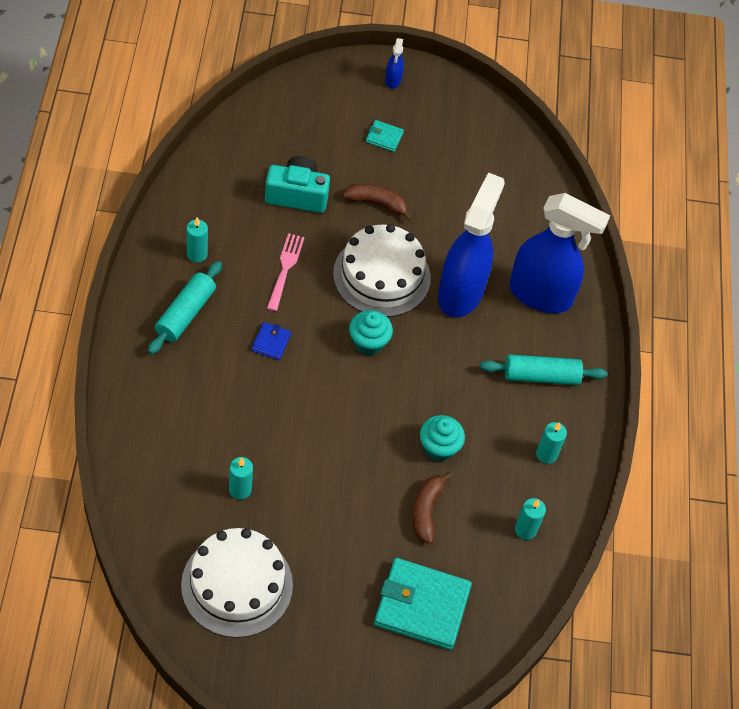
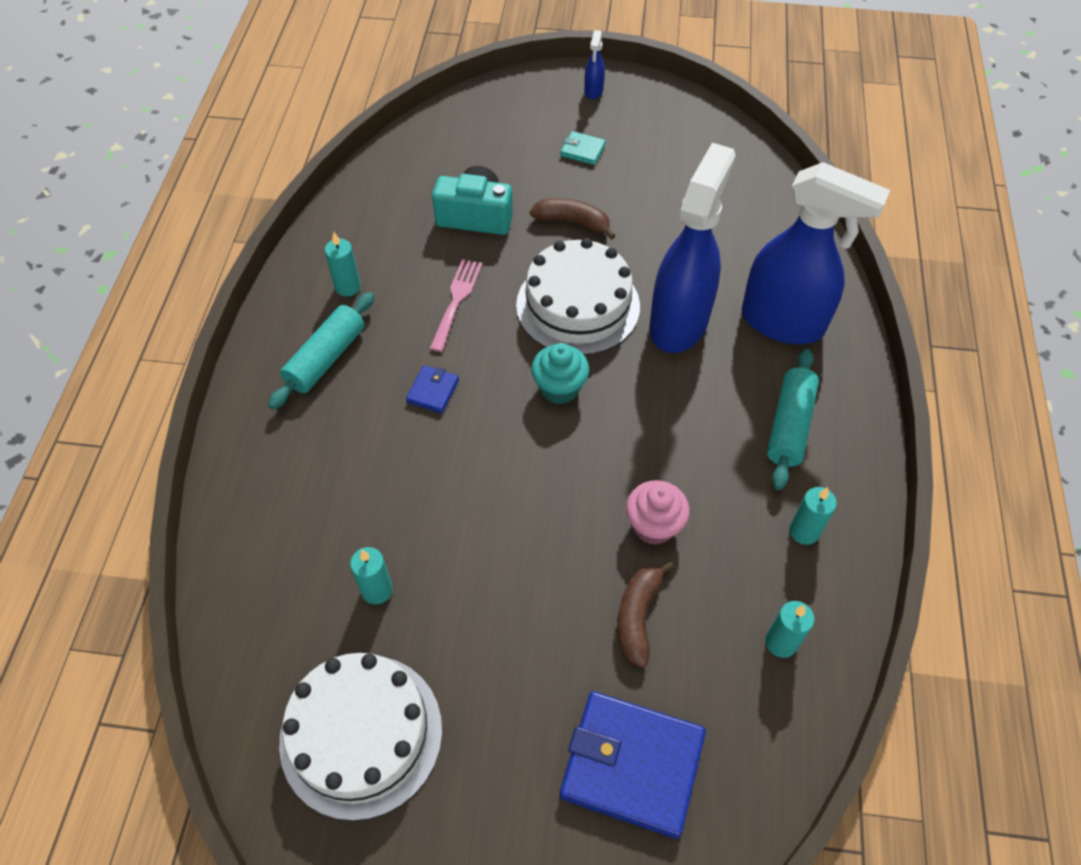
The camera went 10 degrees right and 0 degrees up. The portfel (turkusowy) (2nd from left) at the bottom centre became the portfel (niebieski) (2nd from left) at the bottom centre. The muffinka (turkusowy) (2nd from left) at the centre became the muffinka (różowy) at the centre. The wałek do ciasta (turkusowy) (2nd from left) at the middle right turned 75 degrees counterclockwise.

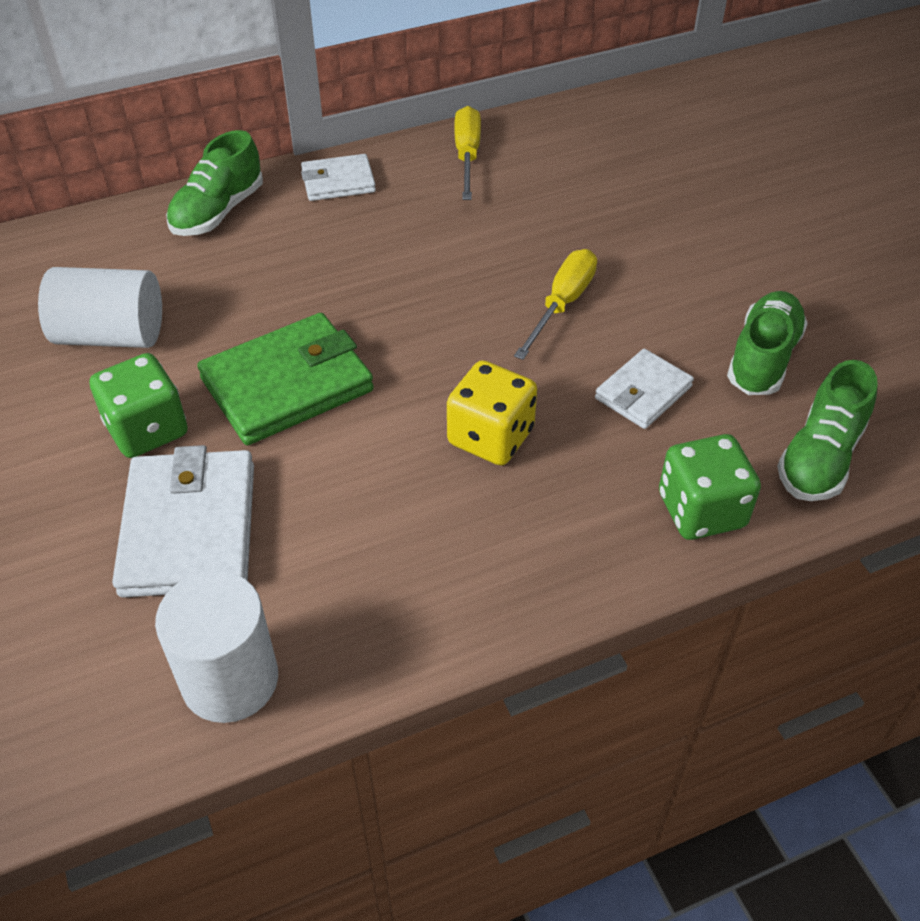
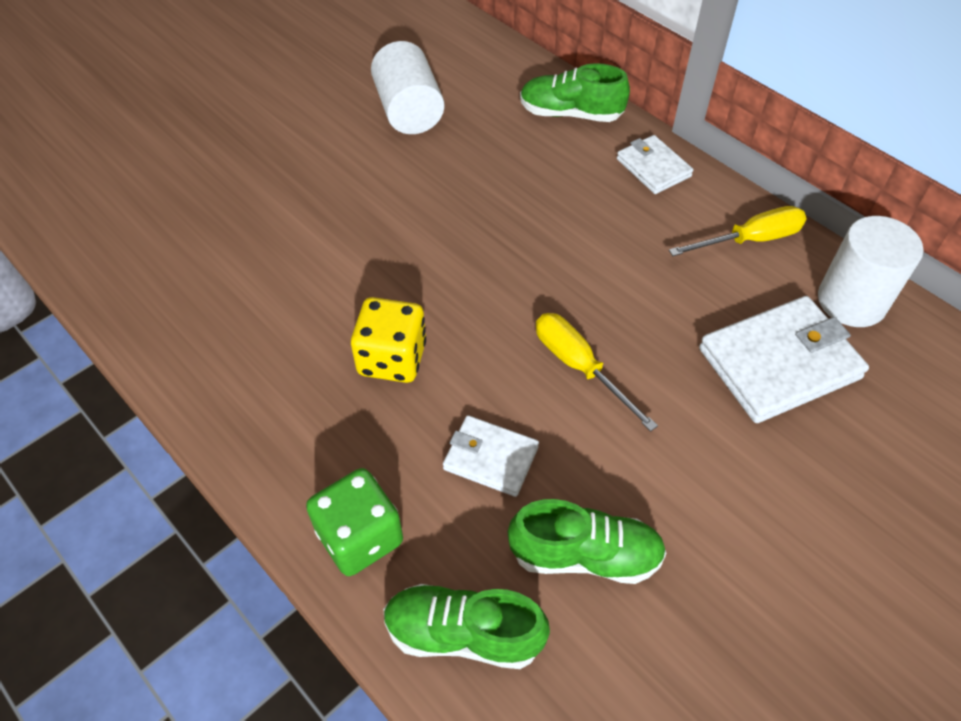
The camera went 70 degrees right and 5 degrees up. The kostka do gry (zielony) (1st from left) at the middle left disappeared. The portfel (zielony) at the middle left disappeared. The portfel (biały) (1st from left in the first image) moved from the middle left to the middle right. The walec (biały) (2nd from left) moved from the bottom left to the middle right. The śrubokręt (żółty) (2nd from left in the first image) at the top centre turned 135 degrees counterclockwise.

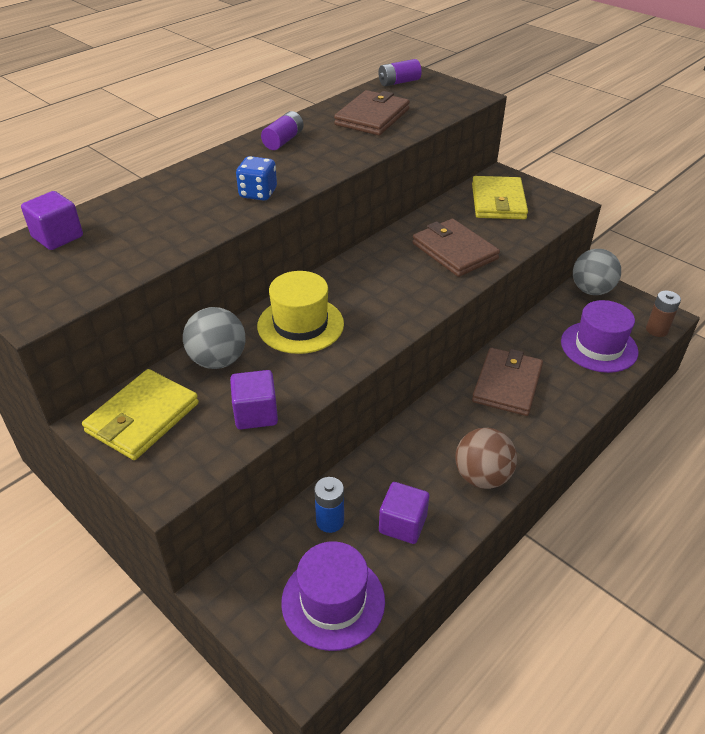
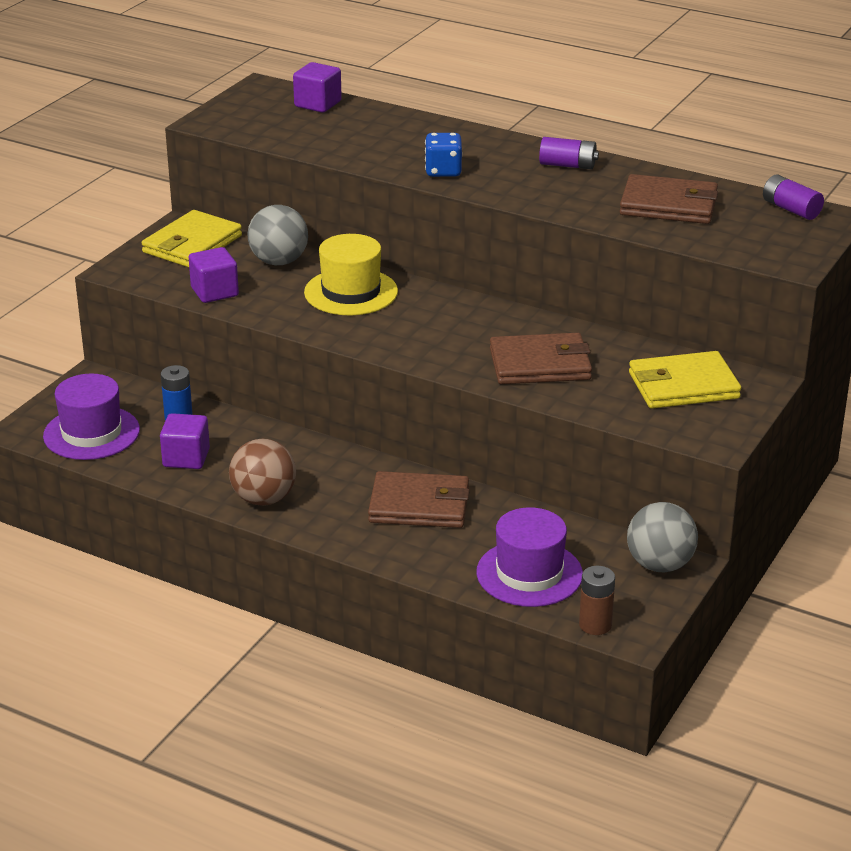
The camera went 75 degrees right and 10 degrees down. The portfel (żółty) (1st from left) at the middle left turned 75 degrees counterclockwise. The portfel (brązowy) (2nd from left) at the centre turned 45 degrees clockwise.

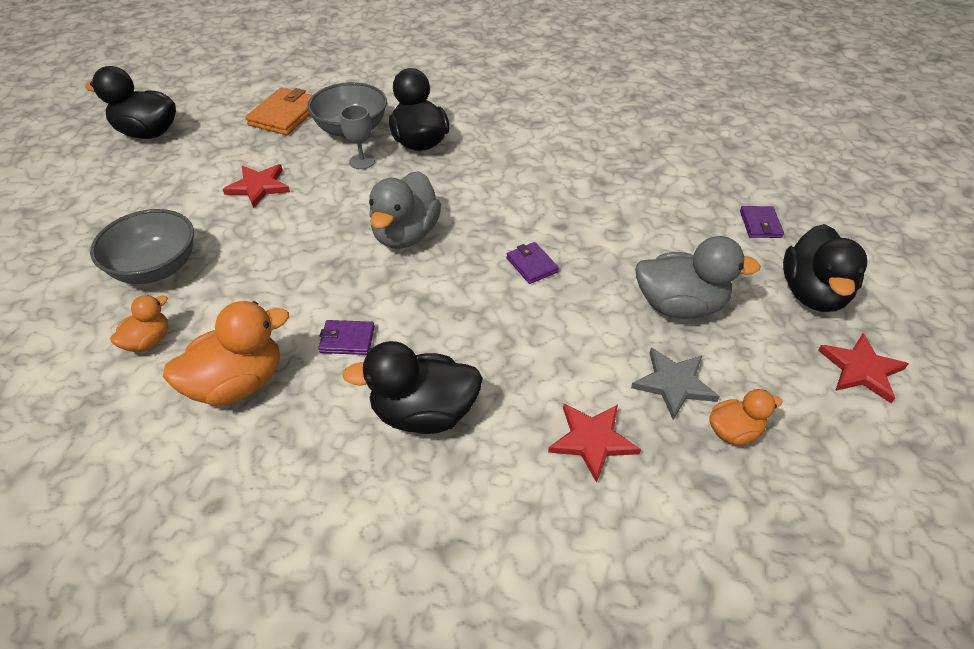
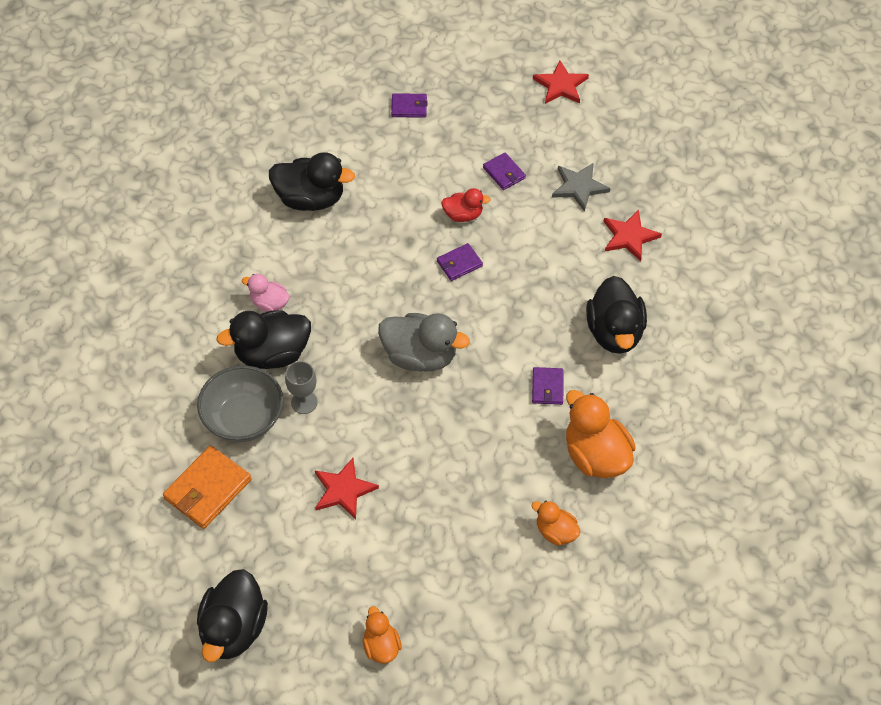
The camera went 90 degrees left and 10 degrees up. The miska (szary) (1st from left) at the middle left disappeared. The kaczka (różowy) at the middle left appeared. The kaczka (czerwony) at the top centre appeared. The kaczka (pomarańczowy) (3rd from left in the first image) moved from the middle right to the bottom centre. The kaczka (czarny) (4th from left in the first image) moved from the middle right to the top centre. The kaczka (szary) (2nd from left) at the middle right was replaced by the portfel (fioletowy) (3rd from left) at the top centre. The portfel (pomarańczowy) at the top left turned 75 degrees counterclockwise.

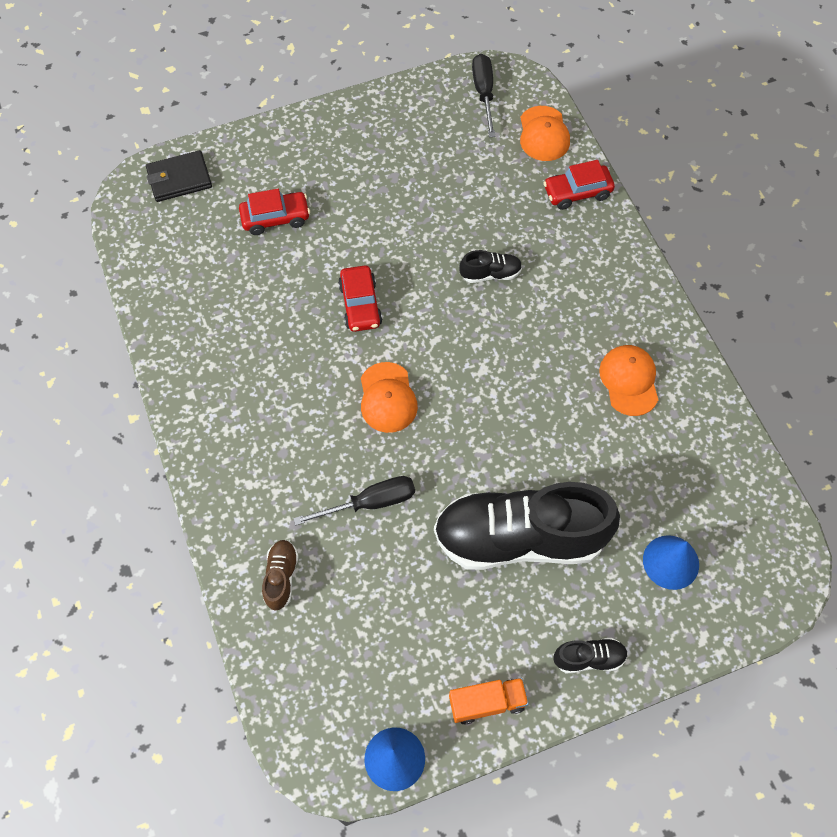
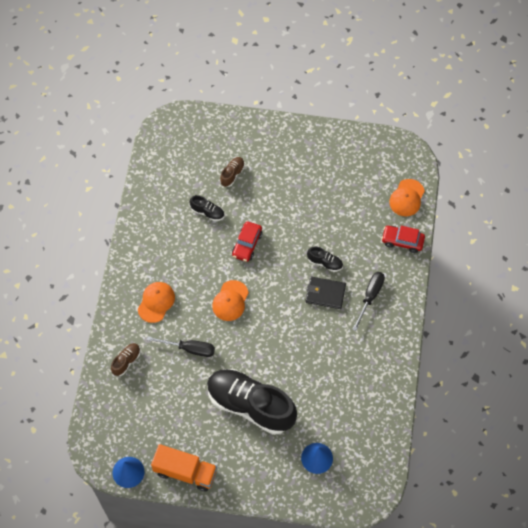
The camera went 30 degrees right and 0 degrees up. The portfel (czarny) moved from the top left to the centre. The śrubokręt (czarny) (2nd from left) moved from the top centre to the middle right. The but (czarny) (3rd from left in the first image) moved from the bottom right to the centre. The czapka (pomarańczowy) (3rd from left in the first image) moved from the middle right to the middle left. The samochód (czerwony) (1st from left) at the top left was replaced by the but (brązowy) (2nd from left) at the top centre. The ciężarówka (pomarańczowy) at the bottom centre changed to 1.53 times the size.

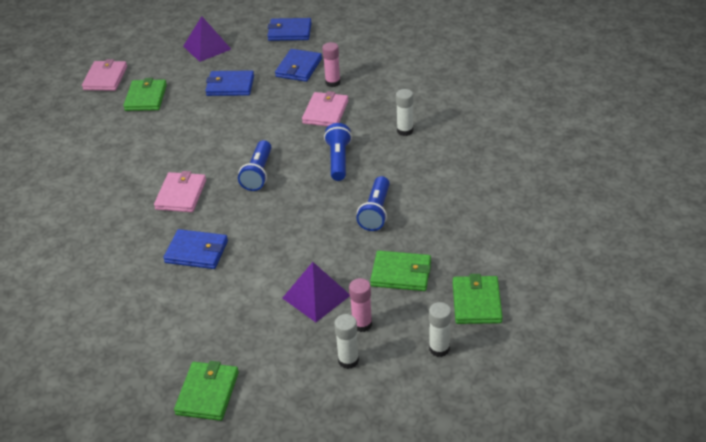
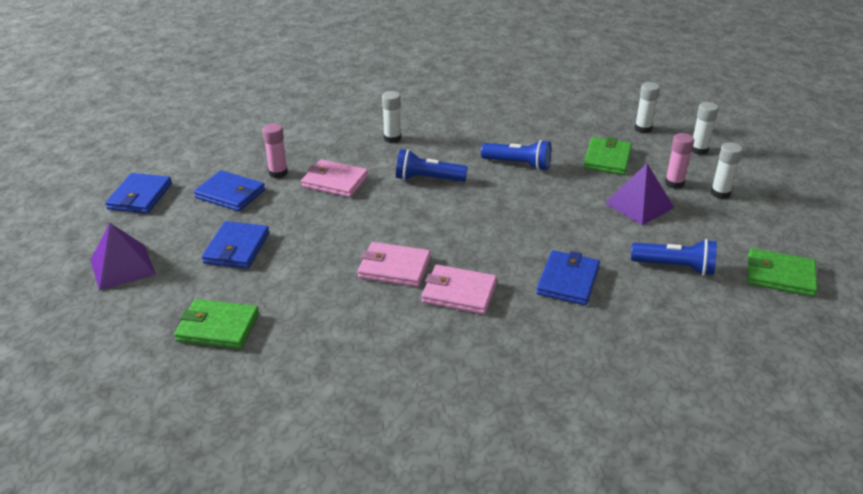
The camera went 85 degrees left and 5 degrees down. The portfel (różowy) (1st from left in the first image) moved from the top left to the centre. The latarka (niebieski) (1st from left in the first image) moved from the centre to the middle right. The portfel (zielony) (4th from left) at the bottom right was replaced by the klej w sztyfcie (biały) (2nd from left) at the top right.

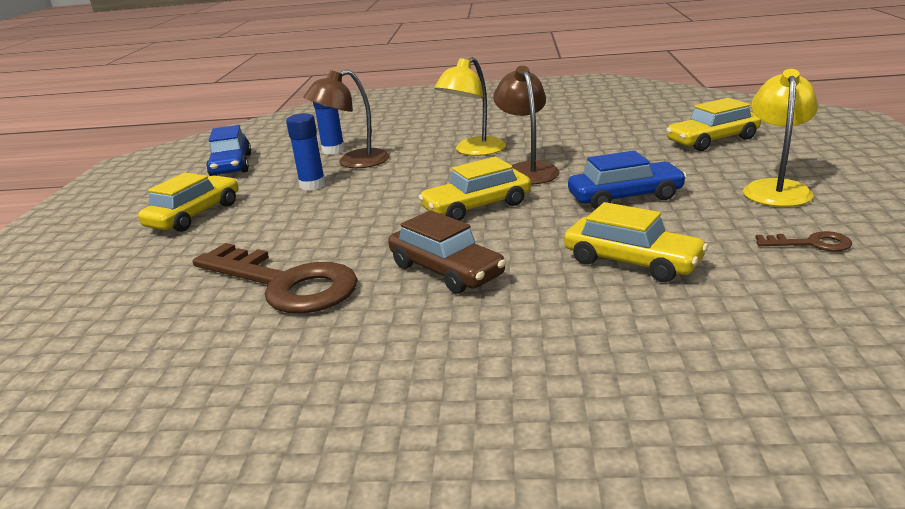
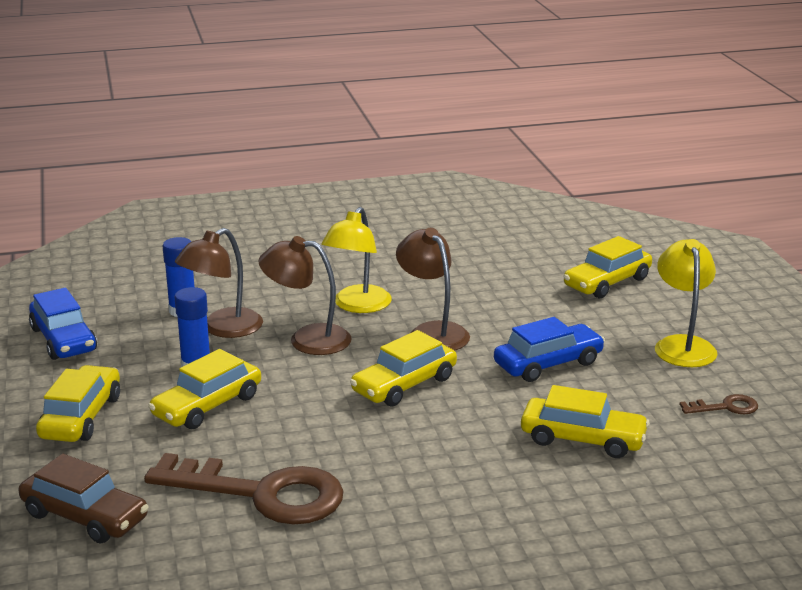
The camera went 20 degrees left and 0 degrees up. The samochód (żółty) (2nd from left) at the middle left appeared. The lampka (brązowy) (2nd from left) at the centre appeared. The samochód (brązowy) moved from the centre to the bottom left.

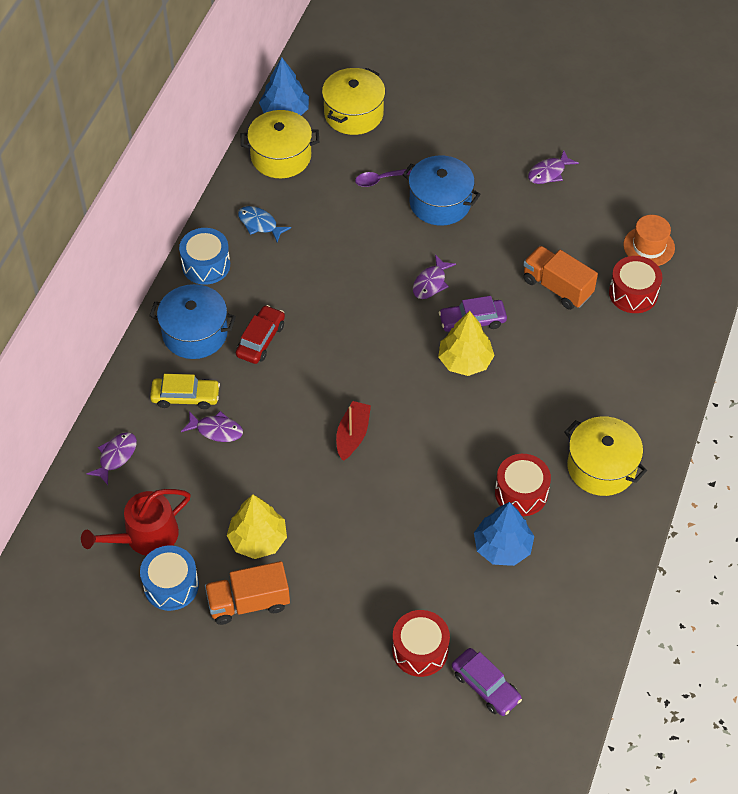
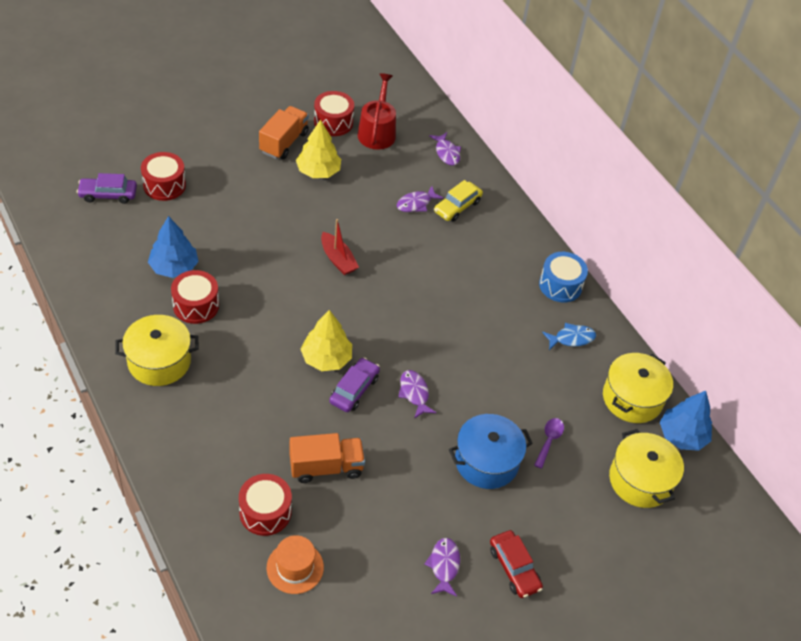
The camera went 125 degrees right and 5 degrees down. The garnek (niebieski) (1st from left) at the middle left disappeared. The samochód (czerwony) moved from the centre to the bottom centre. The bęben (niebieski) (1st from left) at the bottom left became the bęben (czerwony) (4th from left) at the top centre.

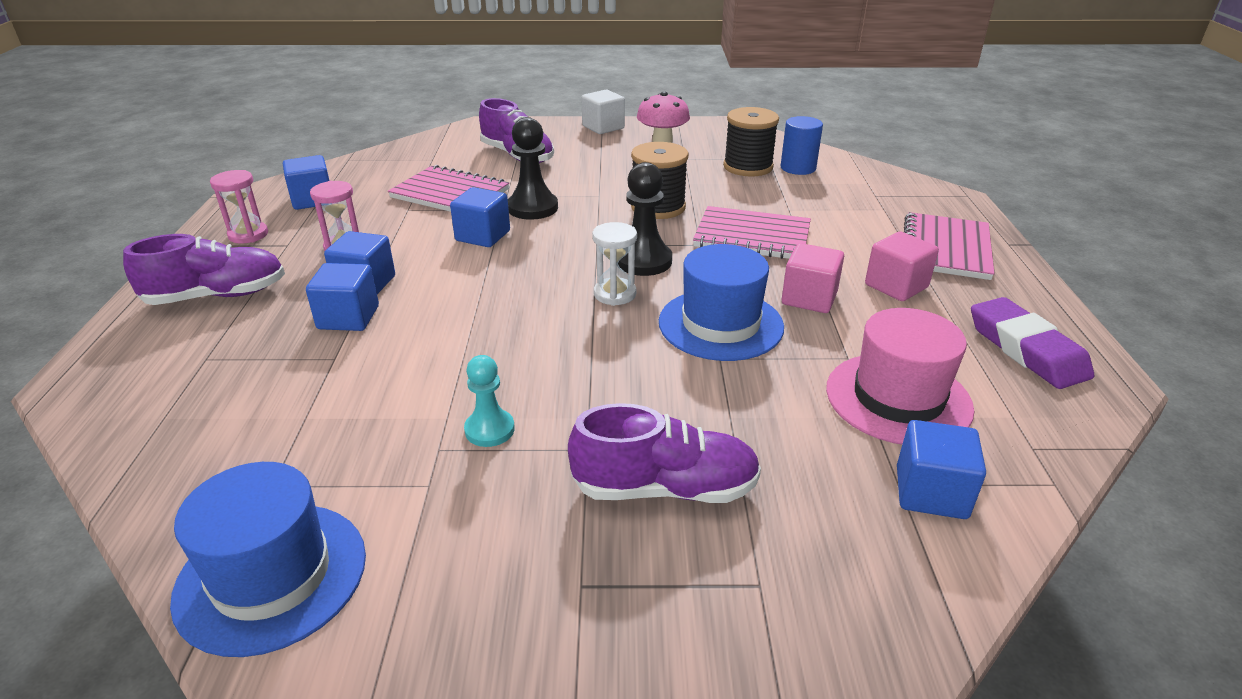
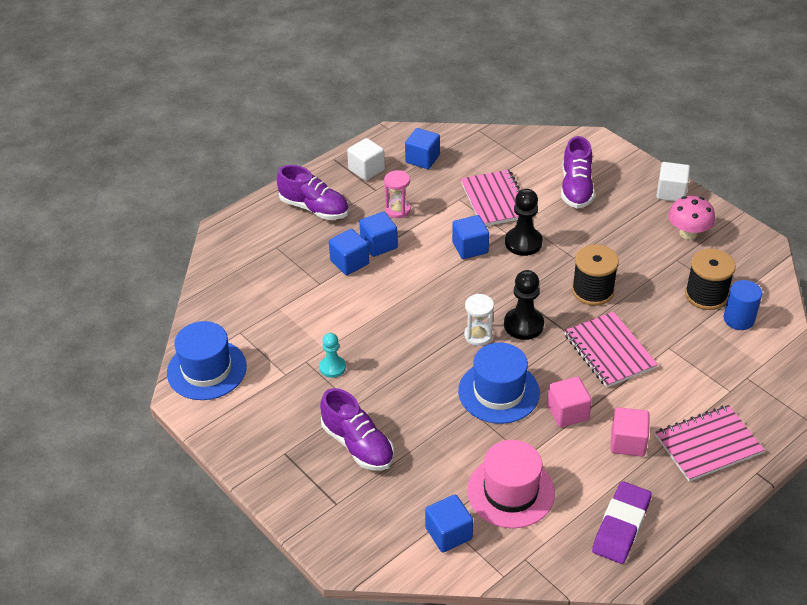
The camera went 50 degrees right and 10 degrees up. The klepsydra (różowy) (1st from left) at the top left was replaced by the sześcian (biały) (1st from left) at the top centre.

